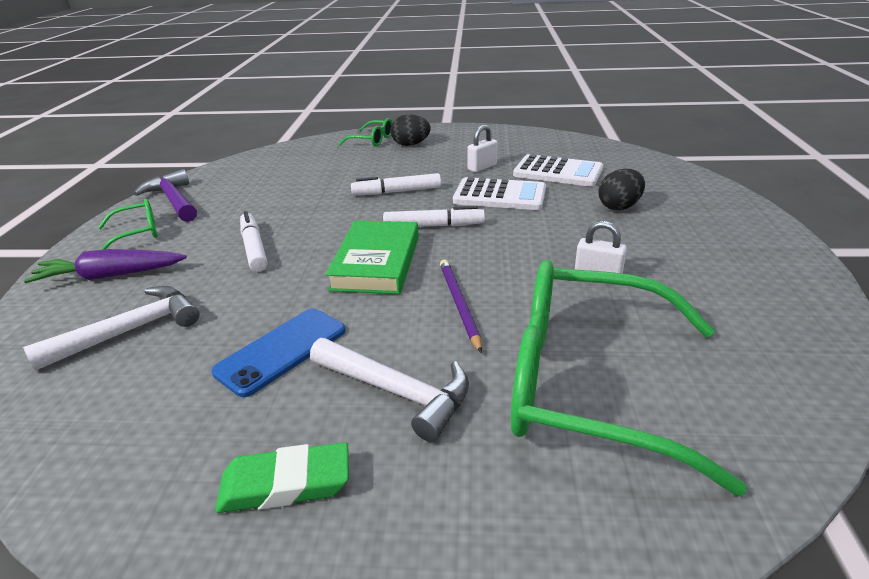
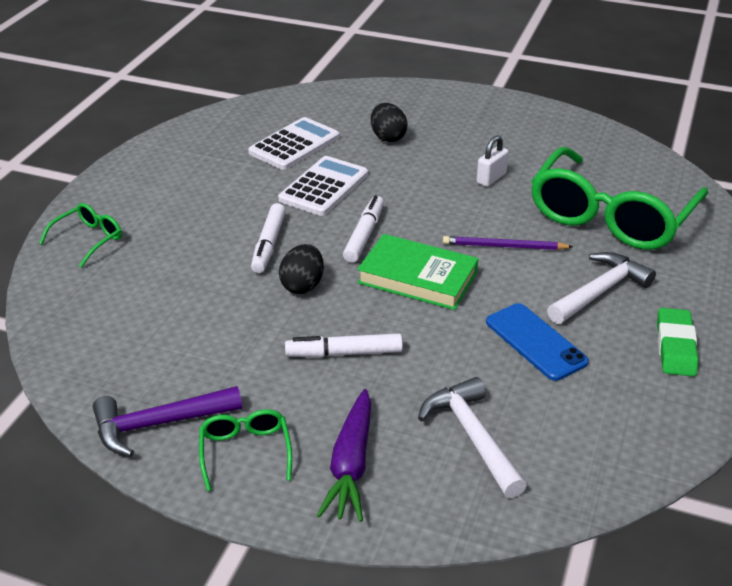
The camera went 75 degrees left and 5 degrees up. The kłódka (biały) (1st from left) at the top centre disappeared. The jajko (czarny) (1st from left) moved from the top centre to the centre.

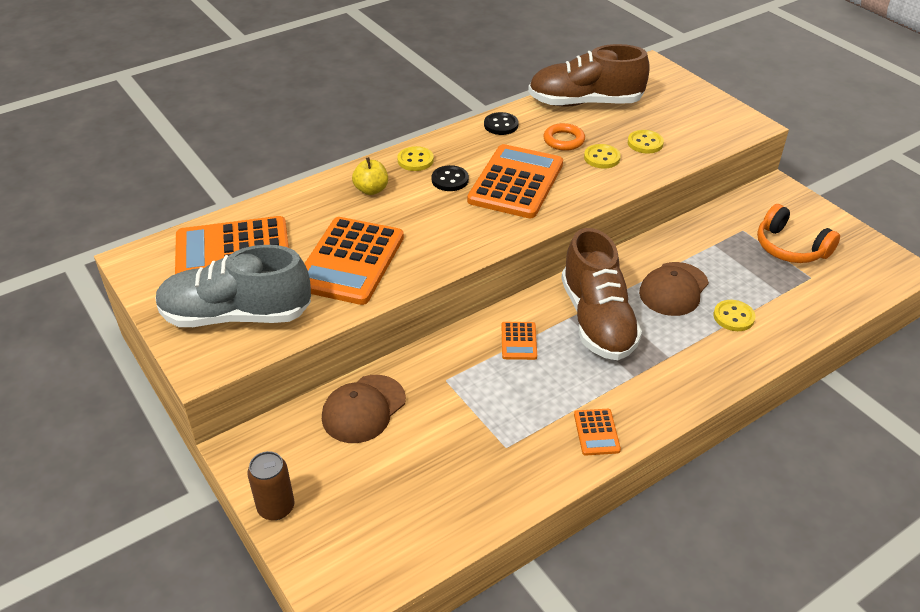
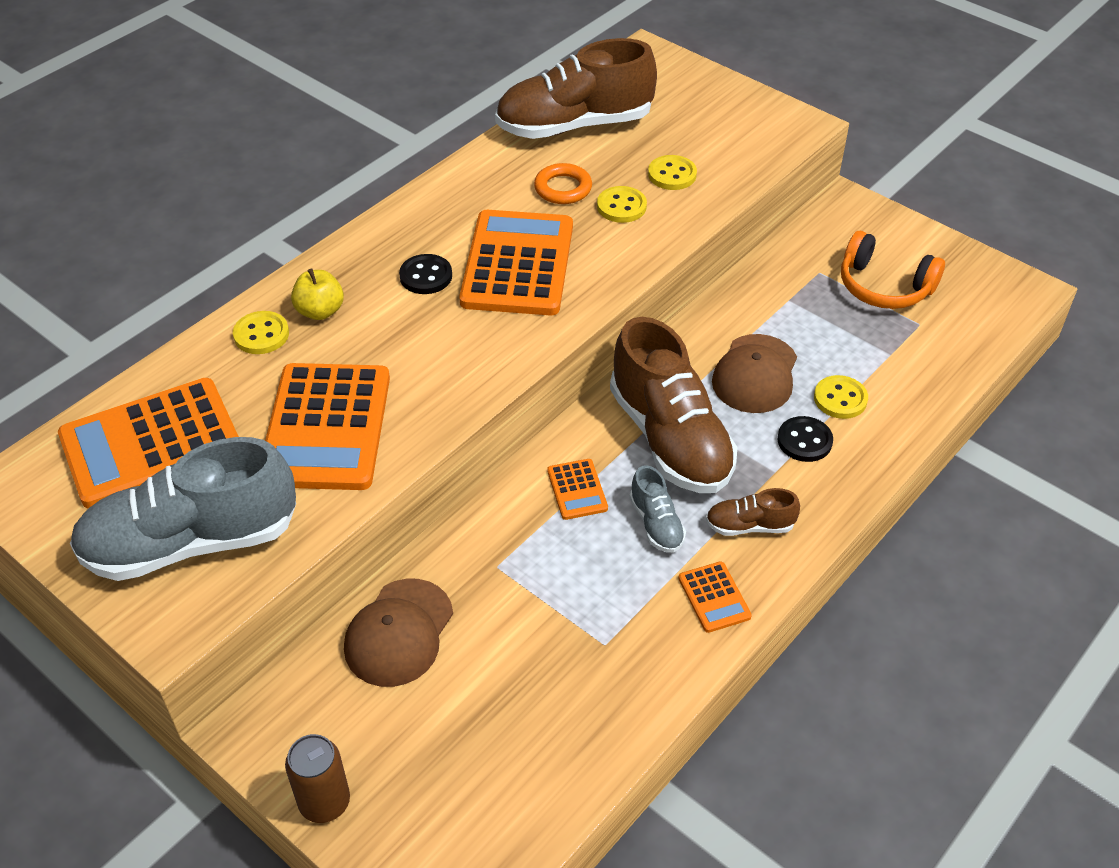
The camera went 15 degrees left and 5 degrees up. The but (szary) (2nd from left) at the centre appeared. The but (brązowy) (3rd from left) at the middle right appeared. The guzik (żółty) (1st from left) moved from the top centre to the middle left. The guzik (czarny) (2nd from left) moved from the top centre to the middle right.

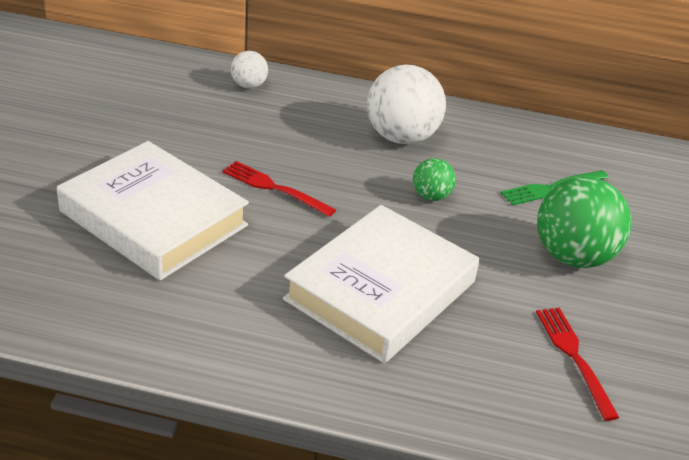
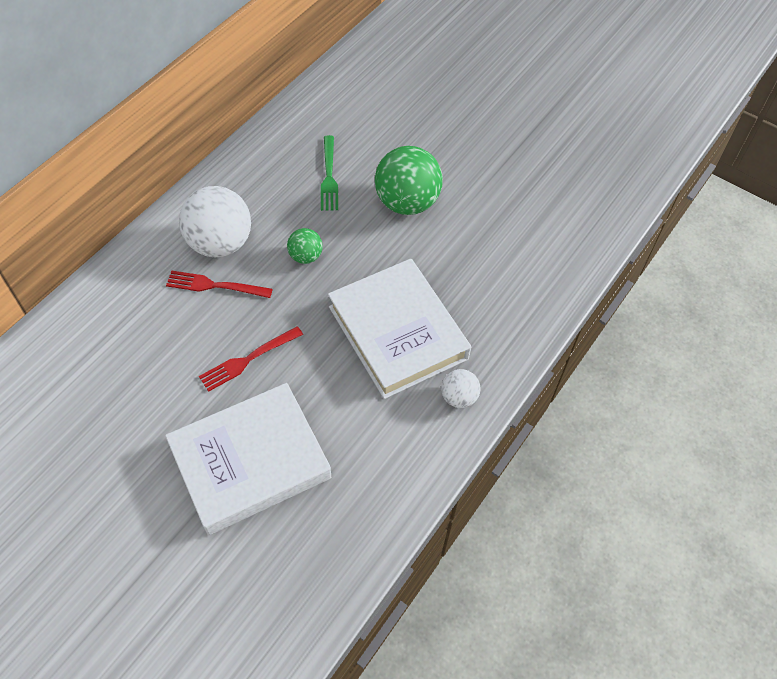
The camera went 65 degrees left and 20 degrees up. The piłka (biały) (1st from left in the first image) moved from the top centre to the centre. The widelec (czerwony) (2nd from left in the first image) moved from the bottom right to the middle left.

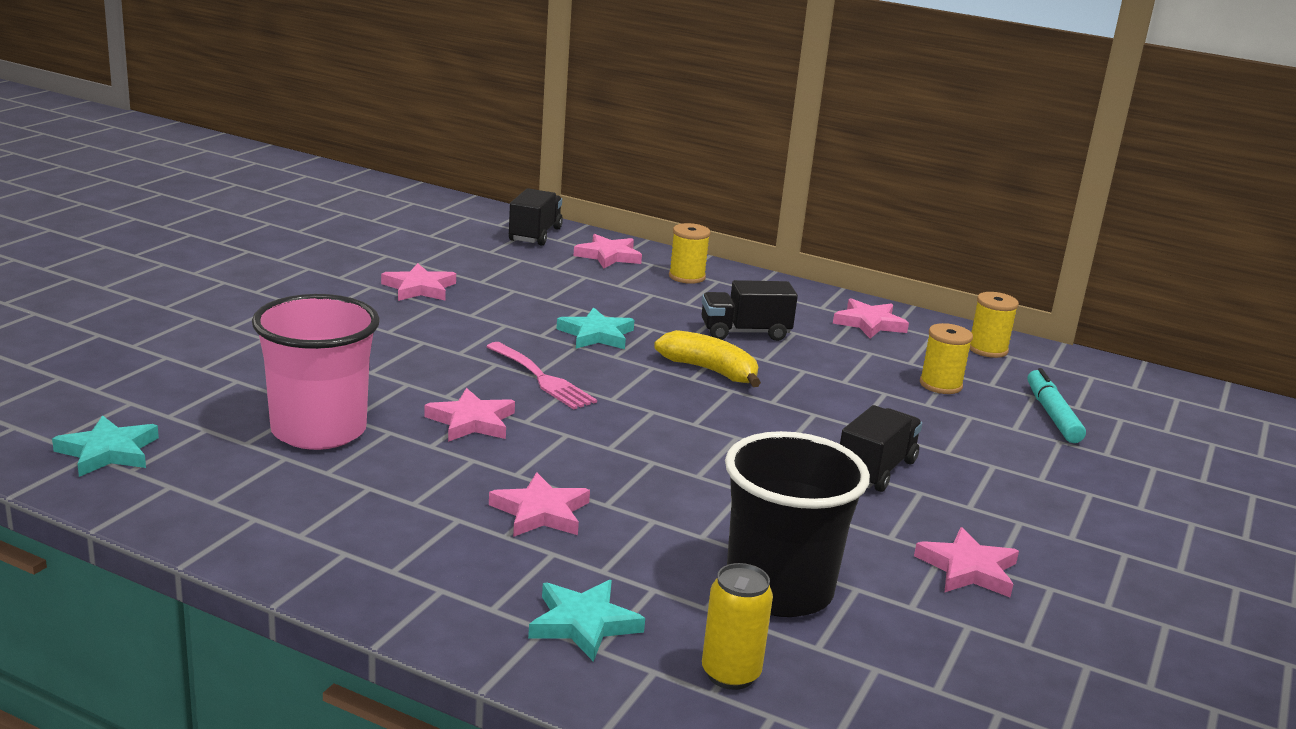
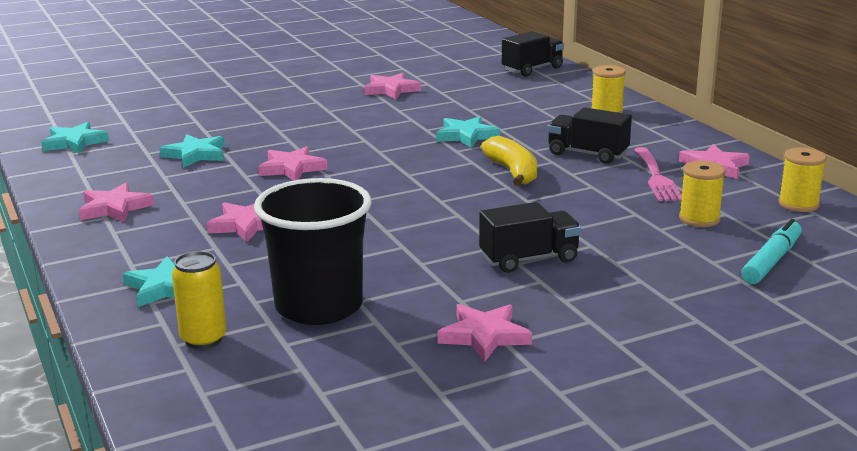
The camera went 40 degrees right and 0 degrees up. The widelec (różowy) moved from the centre to the middle right. The gwiazda (różowy) (4th from left in the first image) moved from the centre to the middle left. The szklanka (różowy) at the middle left was replaced by the gwiazda (turkusowy) (3rd from left) at the middle left.

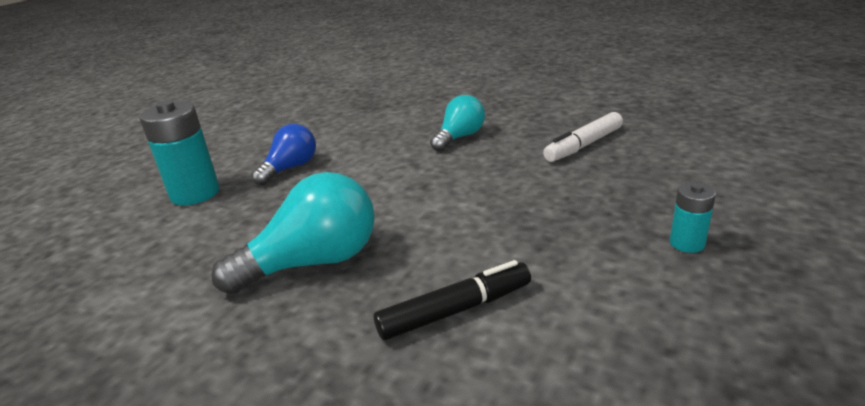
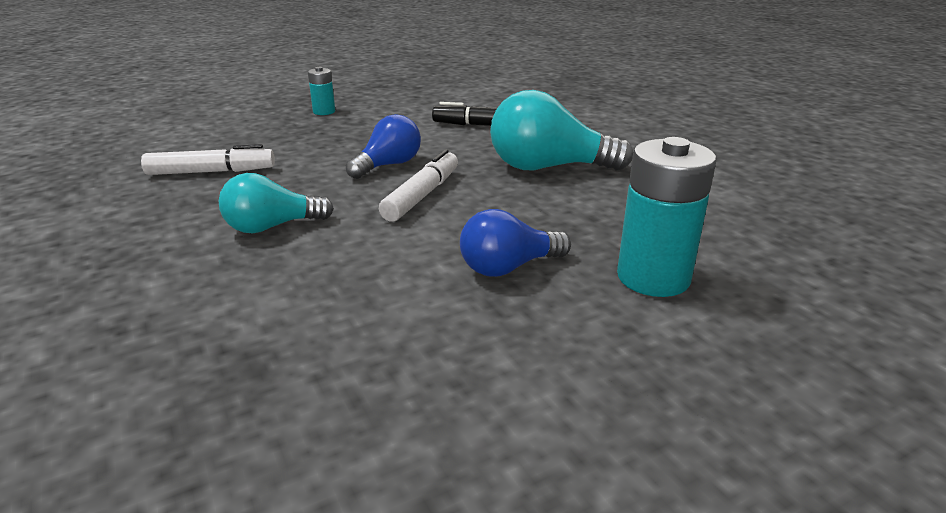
The camera went 150 degrees left and 0 degrees up. The żarówka (niebieski) (1st from left) at the top centre appeared. The flamaster (biały) (2nd from left) at the centre appeared.

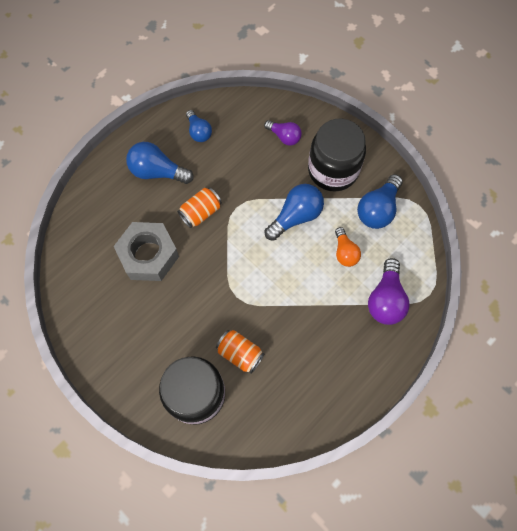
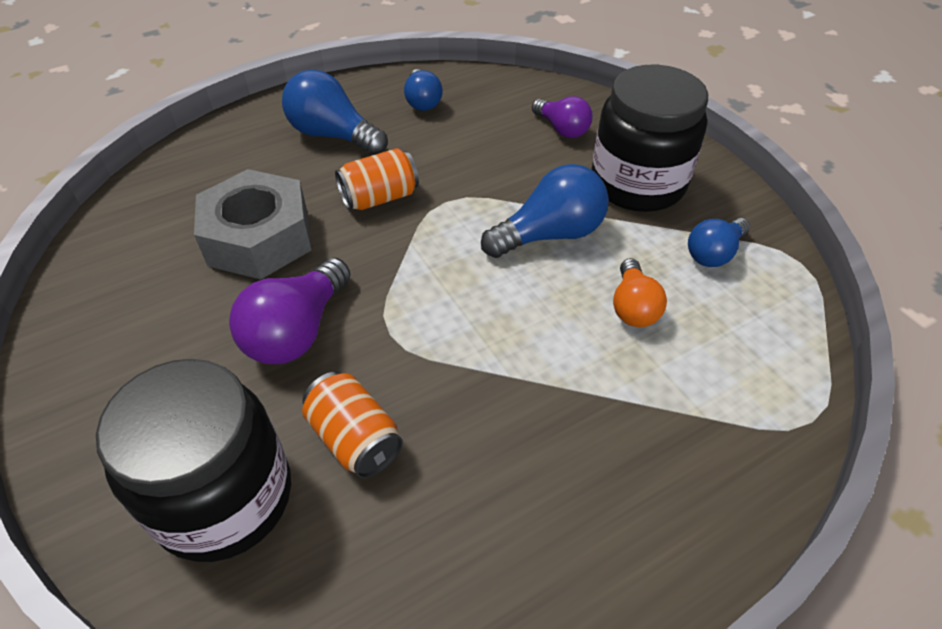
The camera went 15 degrees right and 20 degrees down. The żarówka (fioletowy) (2nd from left in the first image) moved from the middle right to the middle left. The żarówka (niebieski) (4th from left) at the middle right changed to 0.64 times the size.

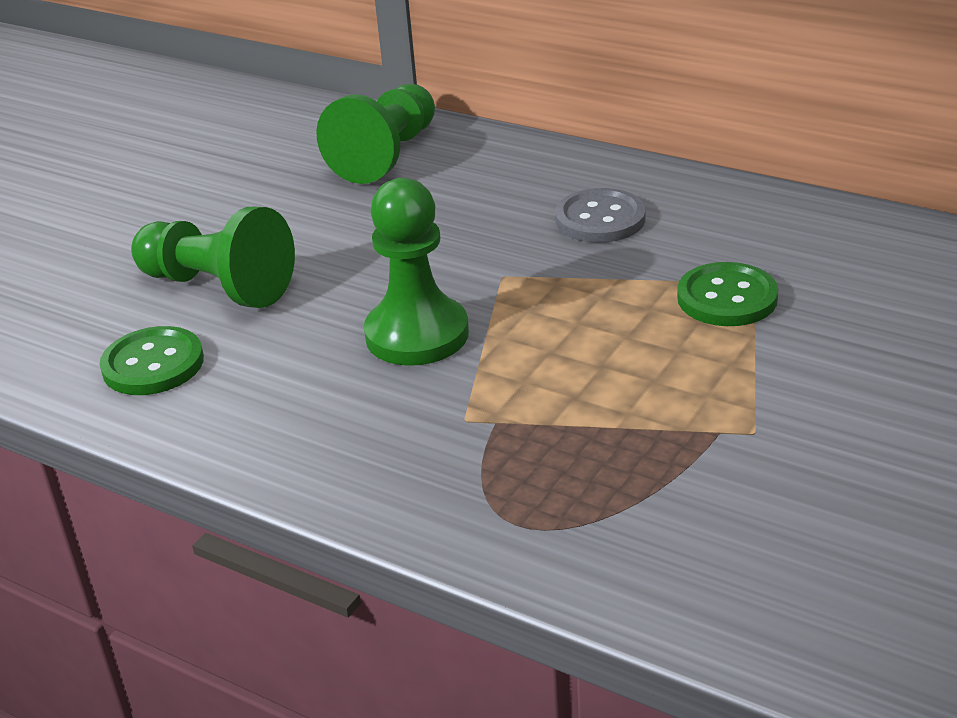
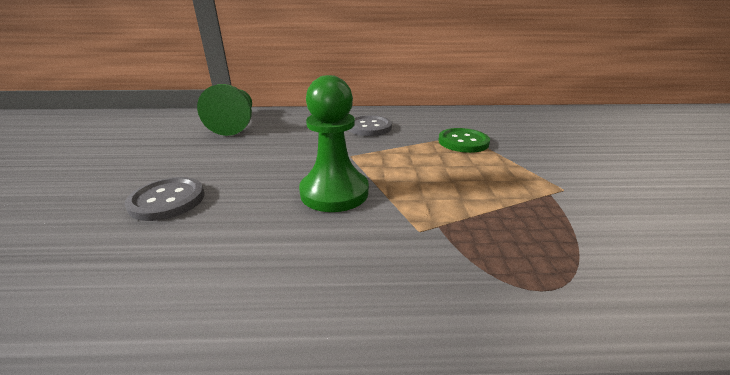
The camera went 35 degrees left and 5 degrees down. The guzik (zielony) (1st from left) at the middle left disappeared. The pionek (zielony) (1st from left) at the middle left was replaced by the guzik (szary) (1st from left) at the middle left.

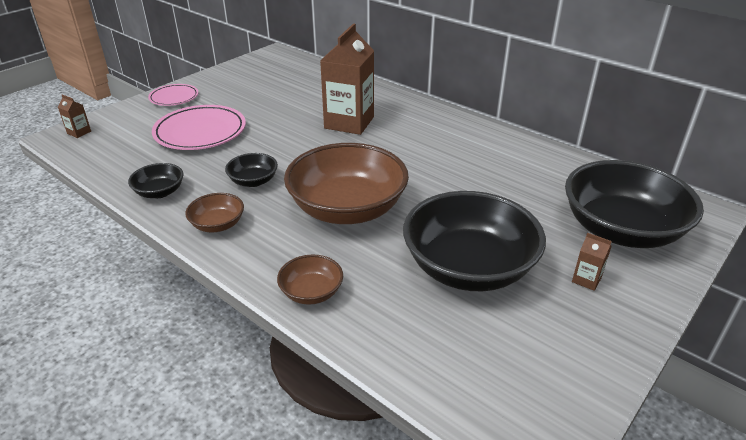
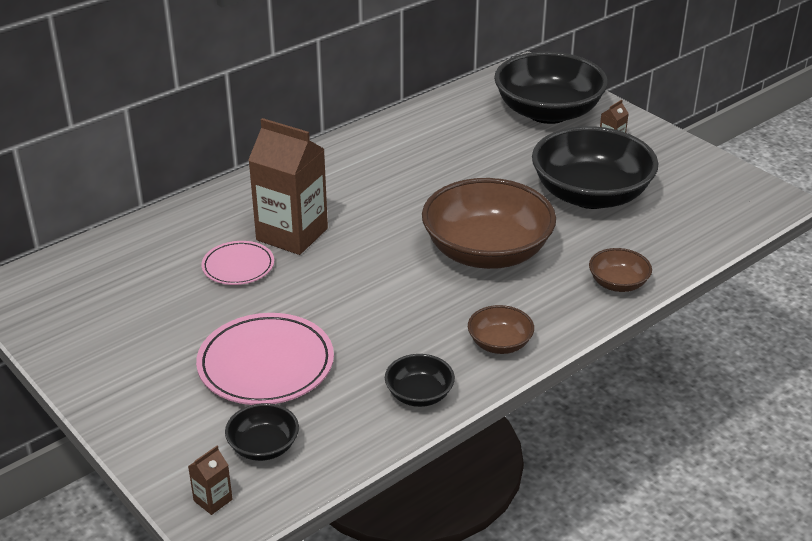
The camera went 80 degrees left and 0 degrees up. The talerz (różowy) (1st from left) moved from the top left to the middle left. The miska (czarny) (2nd from left in the first image) moved from the centre to the bottom left.

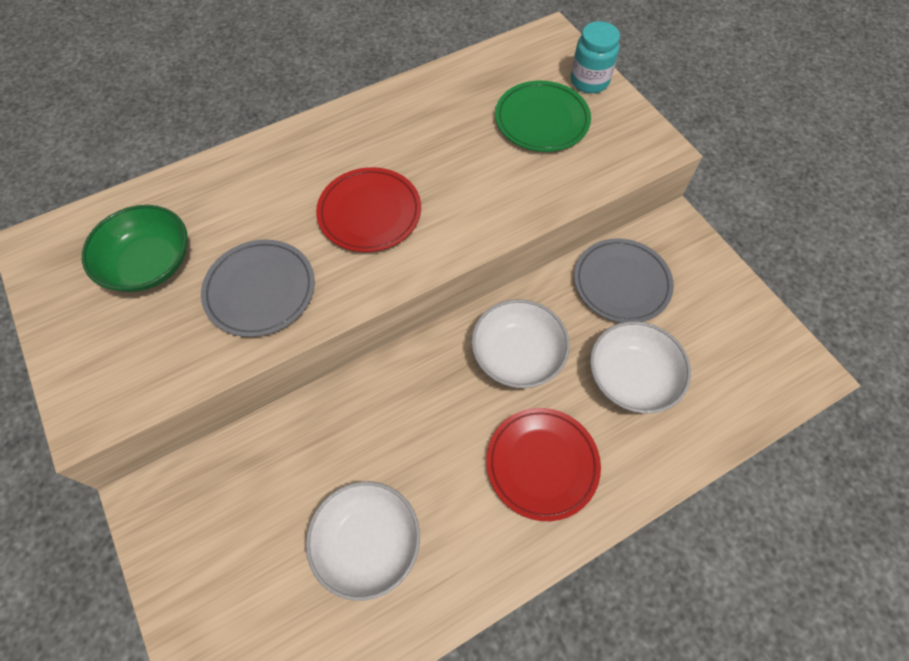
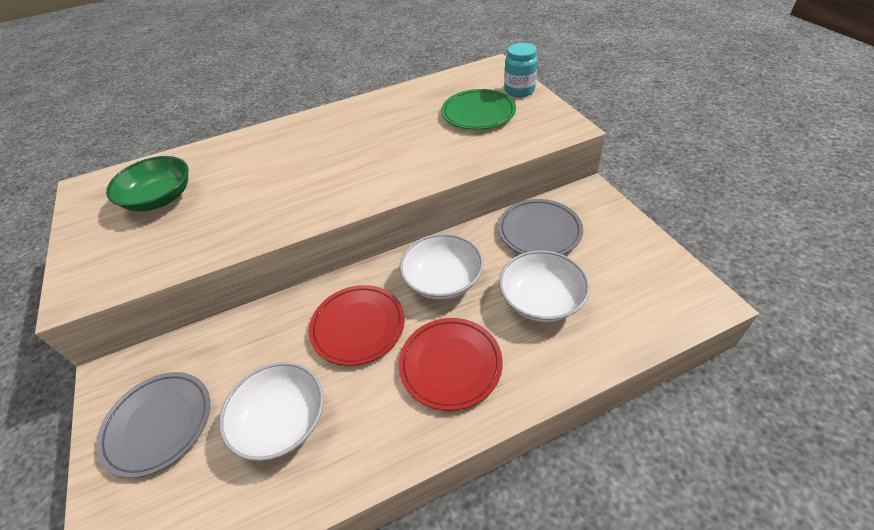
The camera went 10 degrees right and 15 degrees down. The talerz (szary) (1st from left) moved from the middle left to the bottom left. The talerz (czerwony) (1st from left) moved from the top centre to the centre.

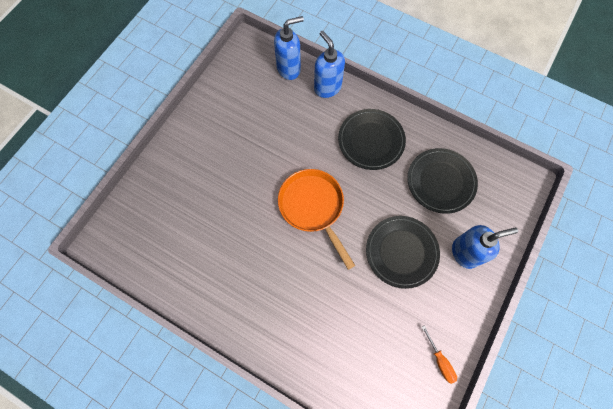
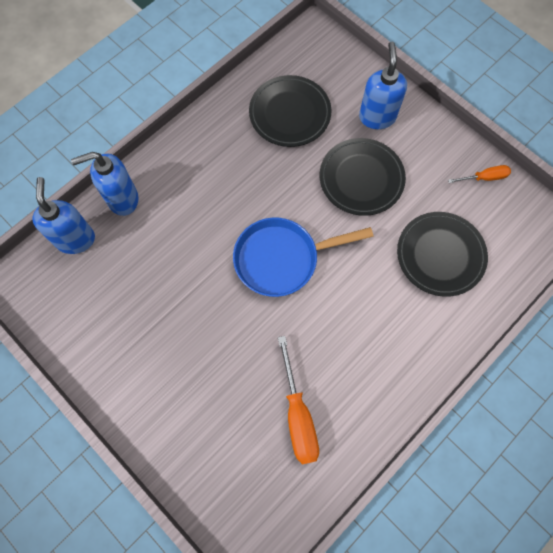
The camera went 75 degrees left and 0 degrees up. The śrubokręt (pomarańczowy) (1st from left) at the bottom centre appeared. The talerz (czarny) (1st from left in the first image) moved from the centre to the middle right. The patelnia (pomarańczowy) at the centre became the patelnia (niebieski) at the centre.

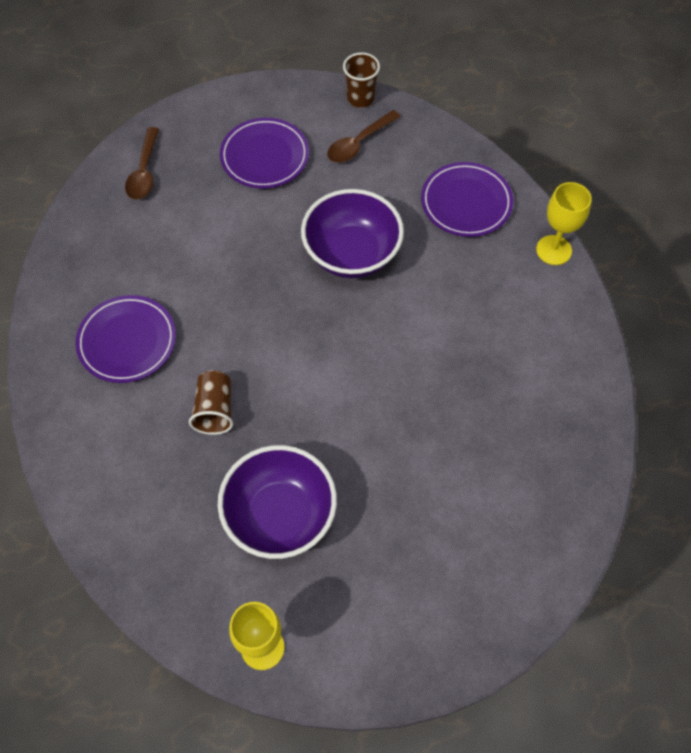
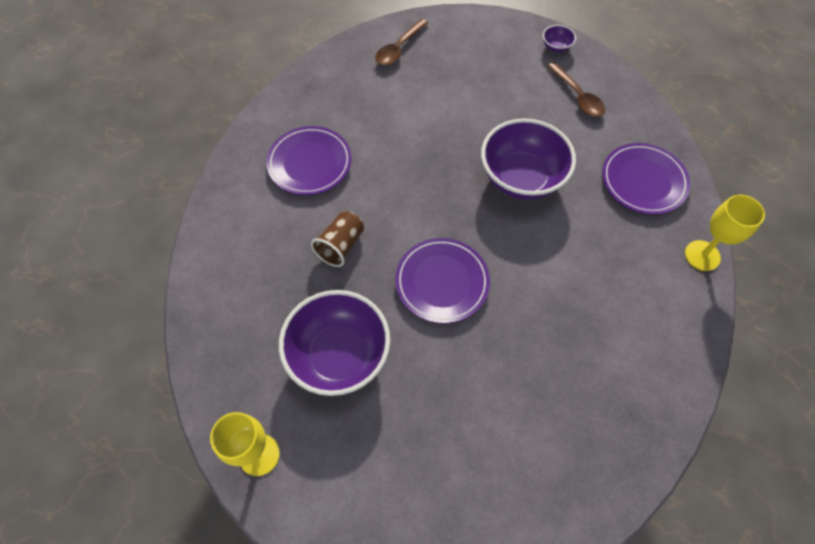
The camera went 30 degrees right and 0 degrees up. The szklanka (brązowy) (2nd from left) at the top centre disappeared. The miska (fioletowy) (3rd from left) at the top right appeared. The talerz (fioletowy) (2nd from left) moved from the top centre to the centre. The łyżka (brązowy) (2nd from left) at the top centre turned 105 degrees counterclockwise.

